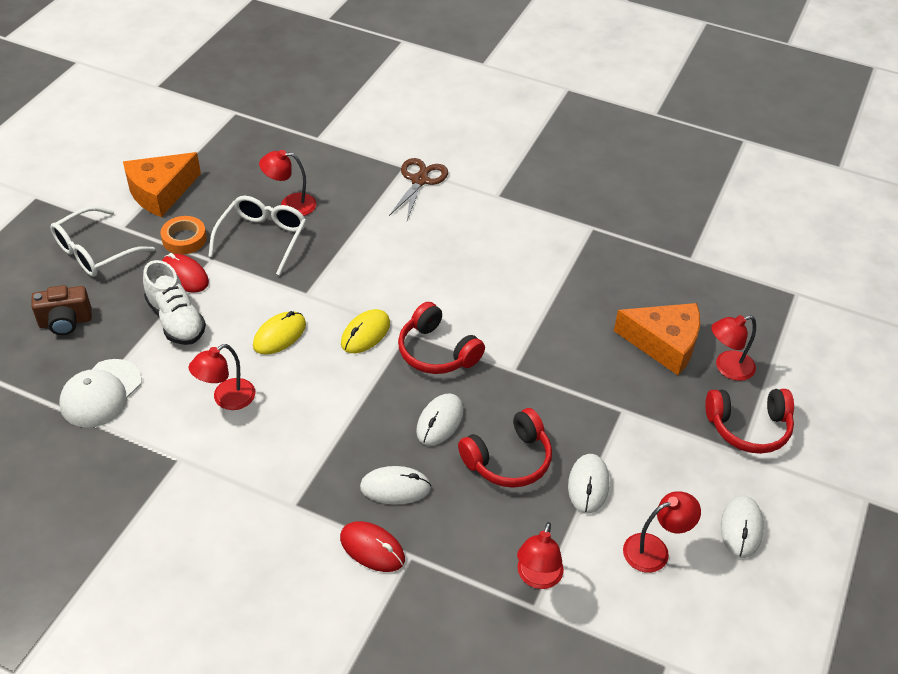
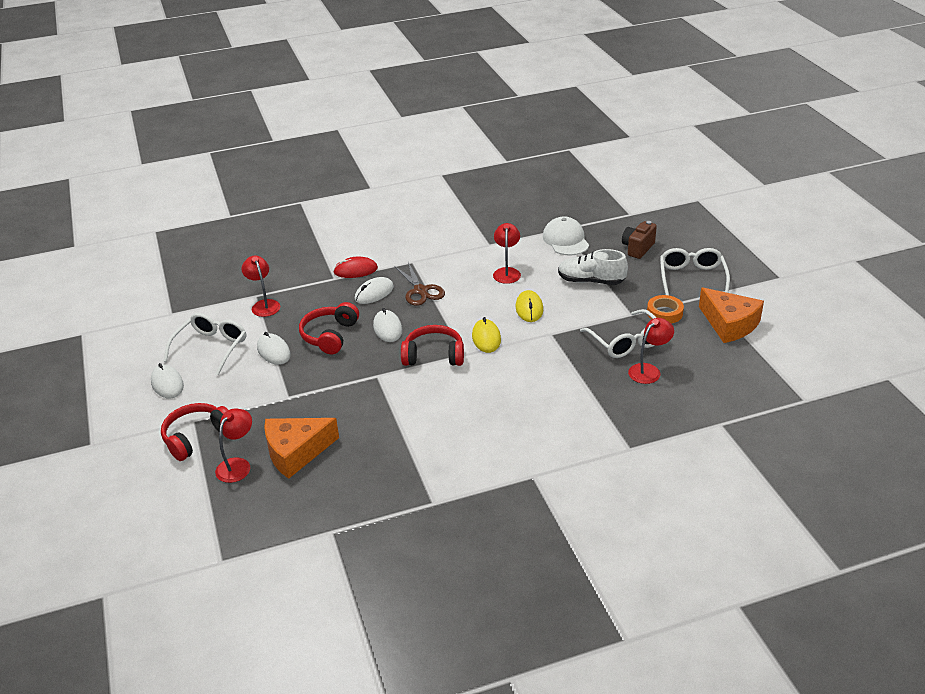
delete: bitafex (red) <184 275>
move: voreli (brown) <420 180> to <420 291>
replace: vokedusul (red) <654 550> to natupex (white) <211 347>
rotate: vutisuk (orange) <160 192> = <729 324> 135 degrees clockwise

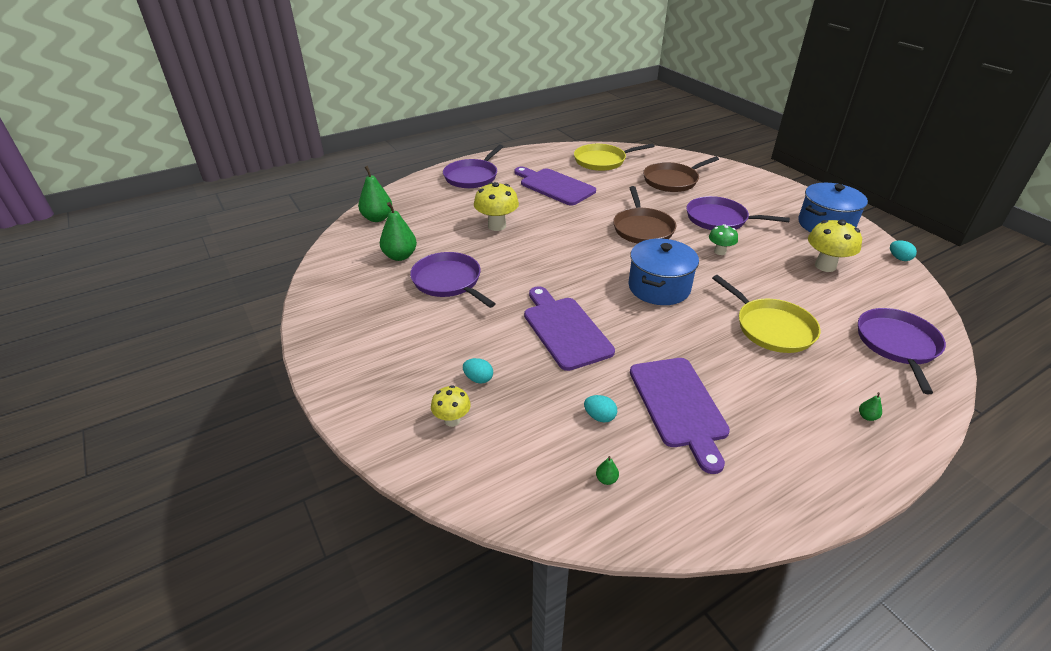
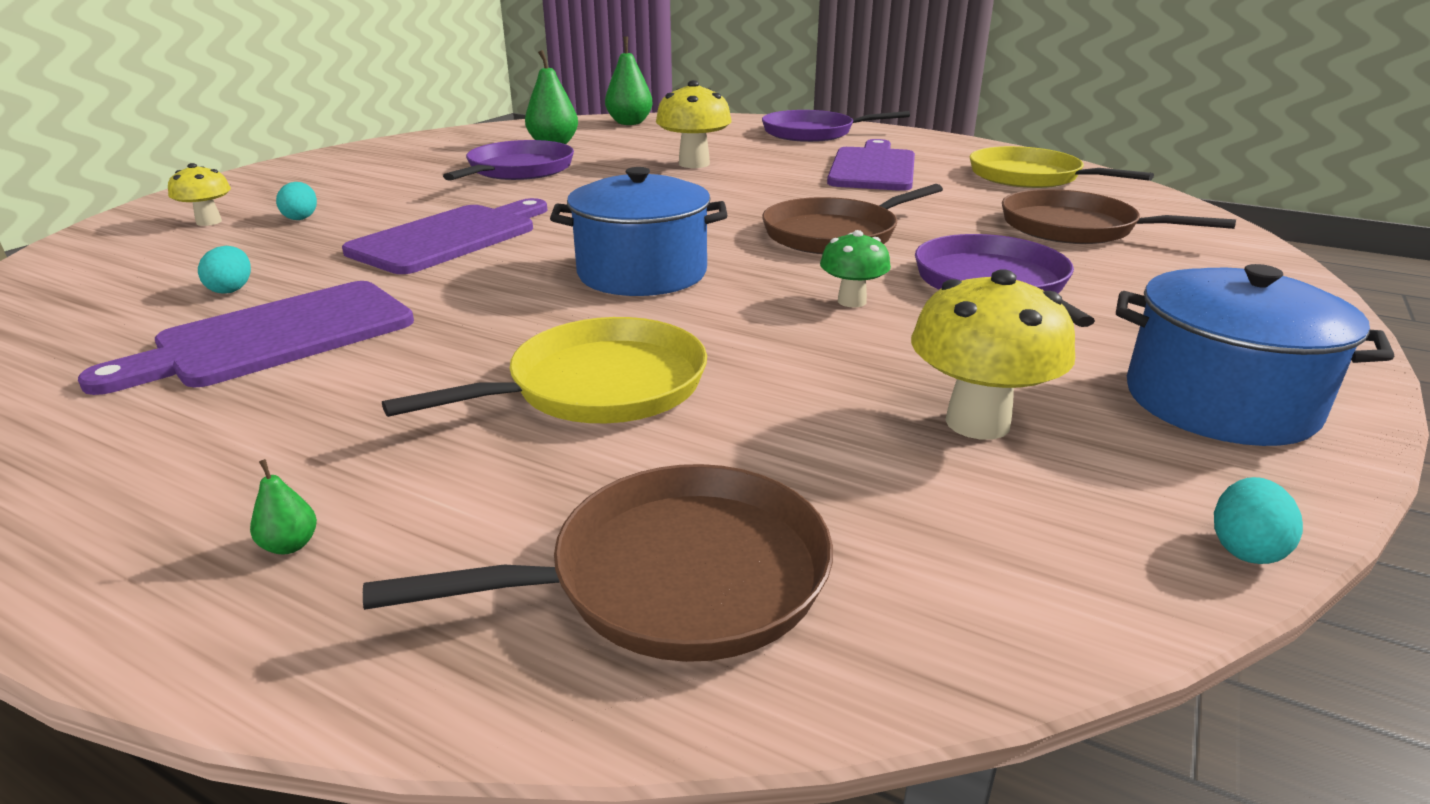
delete: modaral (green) <606 479>
recolor: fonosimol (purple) <897 345> to fonosimol (brown) <676 577>
rotate: fonosimol (yellow) <771 328> = <598 386> 150 degrees counterclockwise

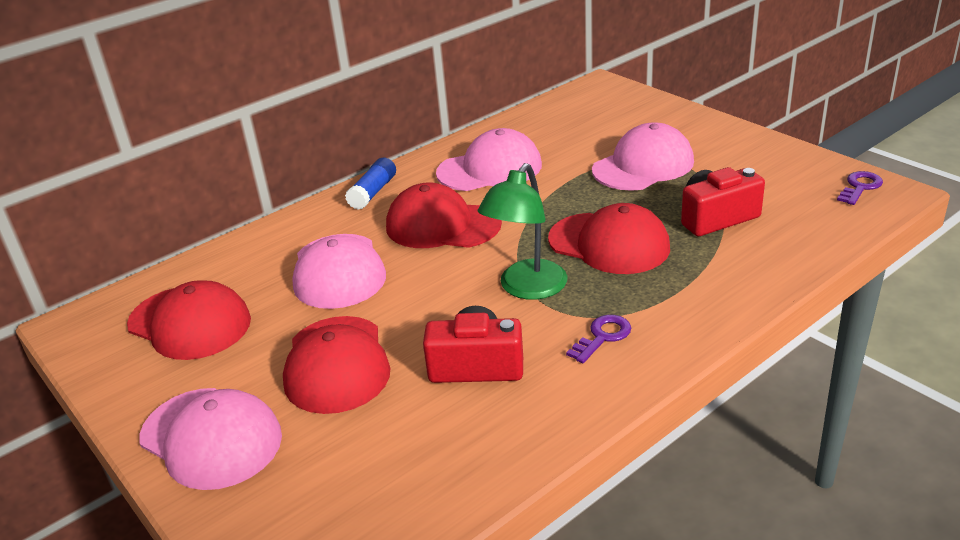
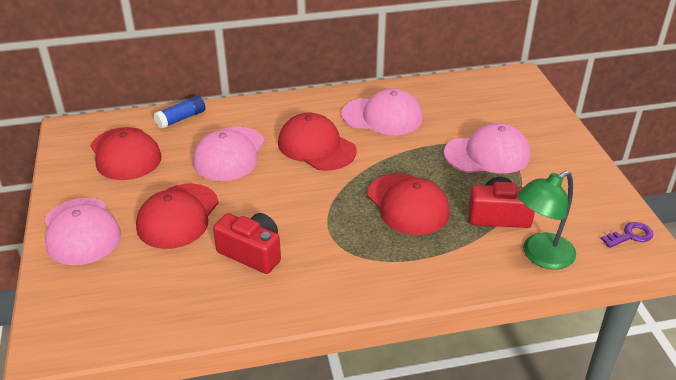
delete: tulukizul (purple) <602 337>
move: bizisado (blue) <373 192> to <181 119>; vokedusul (green) <526 288> to <540 256>

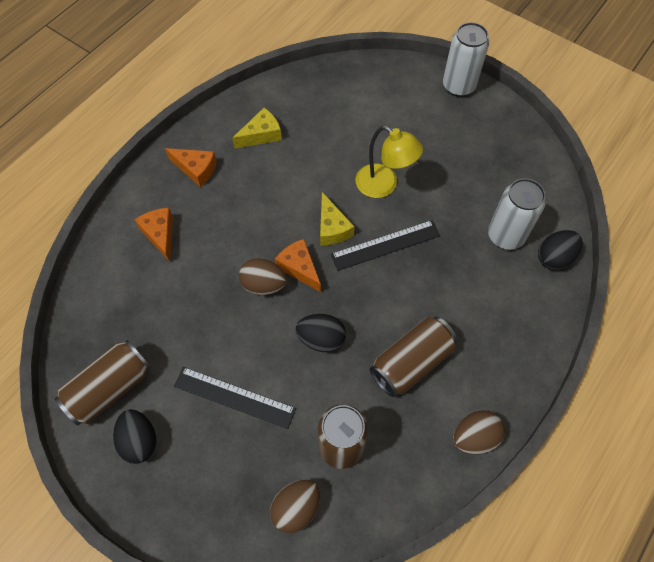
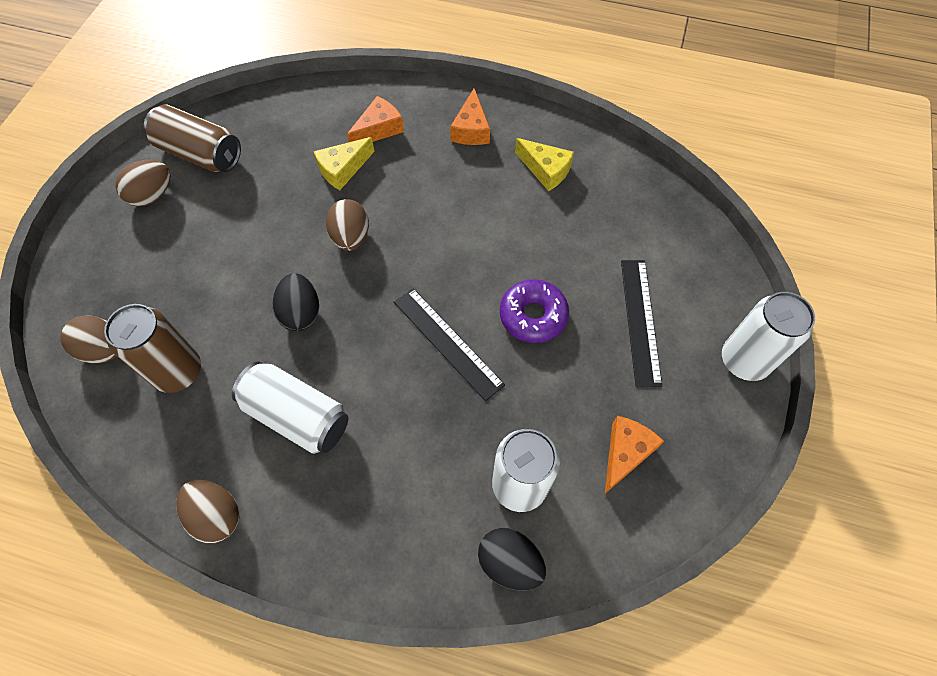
move: vutisuk (yellow) <332 228> to <343 169>; vutisuk (orange) <299 268> to <625 453>; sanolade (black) <234 397> to <640 320>
replace: vokedusul (yellow) <384 186> to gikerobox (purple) <533 316>
recolor: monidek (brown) <411 362> to monidek (white) <297 416>; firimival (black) <139 441> to firimival (brown) <152 195>

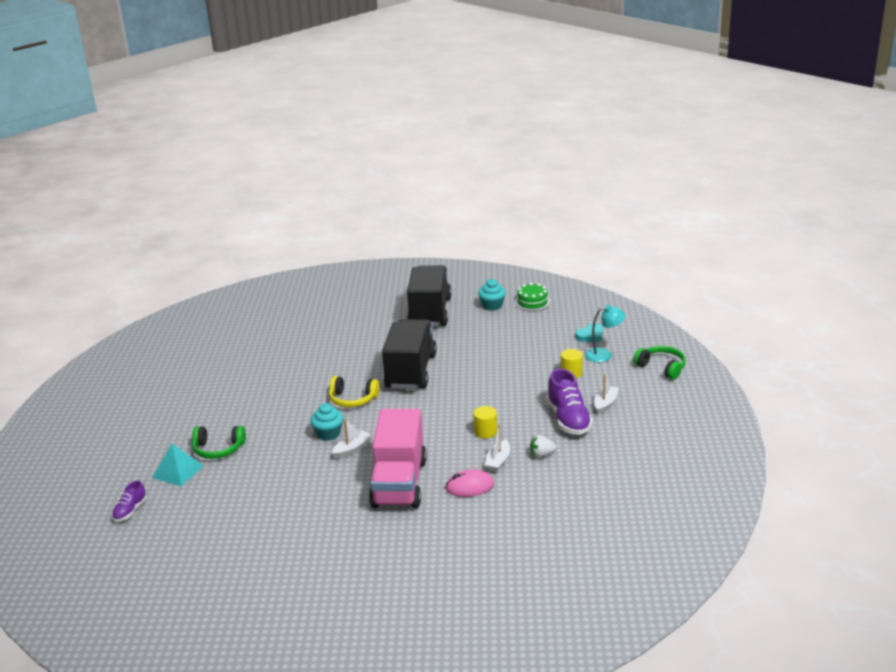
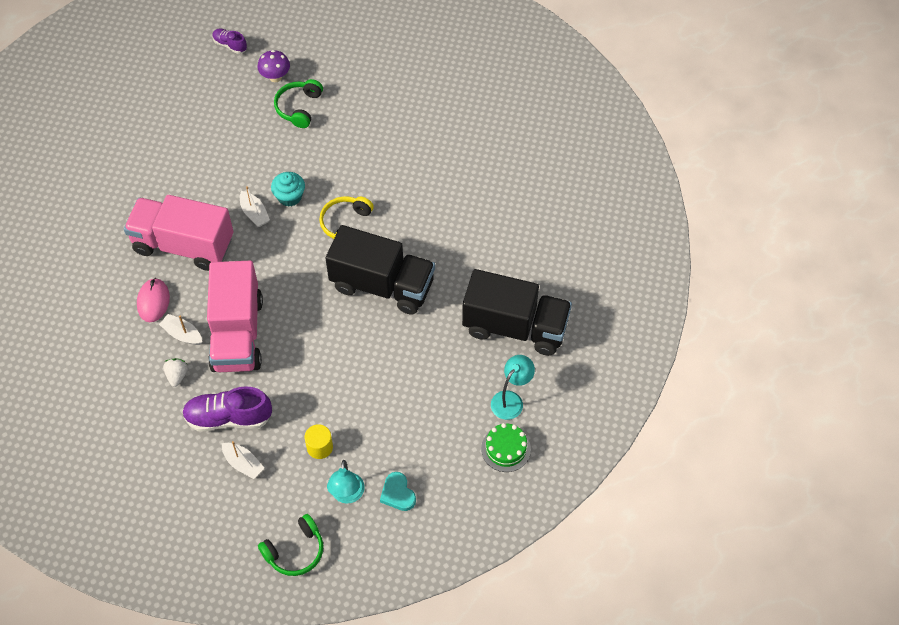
replace: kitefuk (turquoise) <492 306> to vokedusul (turquoise) <511 400>; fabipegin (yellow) <485 432> to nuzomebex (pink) <237 334>; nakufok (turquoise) <177 471> to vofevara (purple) <275 77>

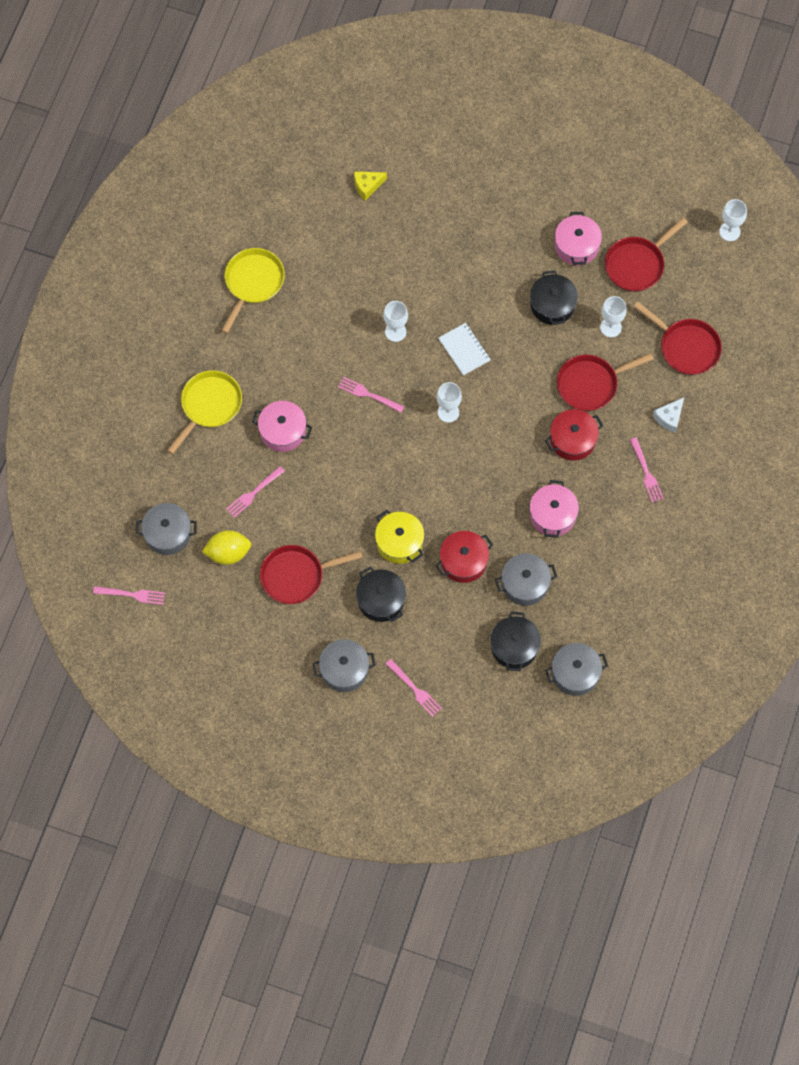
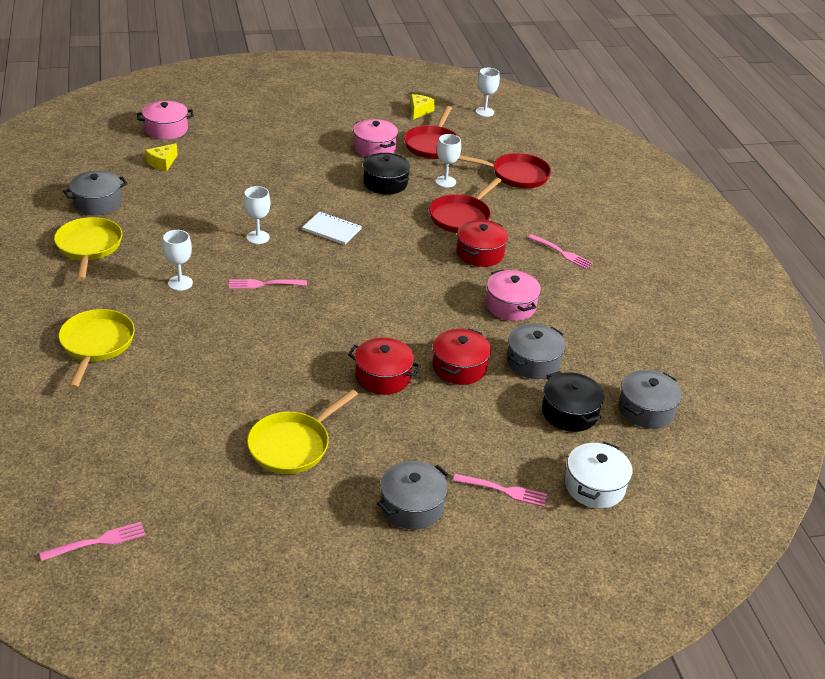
delete: vutisuk (white) <669 418>; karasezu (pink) <253 493>; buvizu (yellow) <228 553>; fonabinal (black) <381 600>
insert: vutisuk (yellow) <419 111>; fonabinal (white) <594 486>
move: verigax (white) <448 412> to <180 283>; fonabinal (pink) <282 431> to <166 129>; fonabinal (grey) <167 533> to <97 203>
recolor: fonabinal (yellow) <399 542> to fonabinal (red) <383 377>; fonosimol (red) <296 576> to fonosimol (yellow) <293 445>

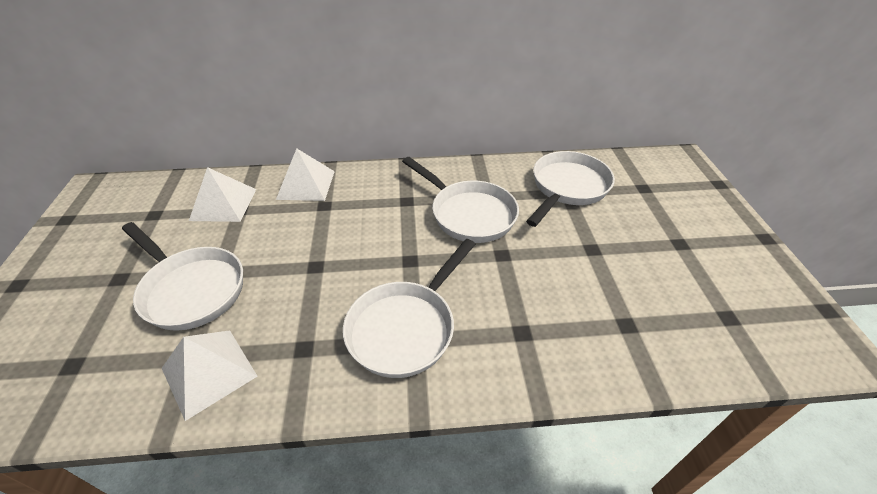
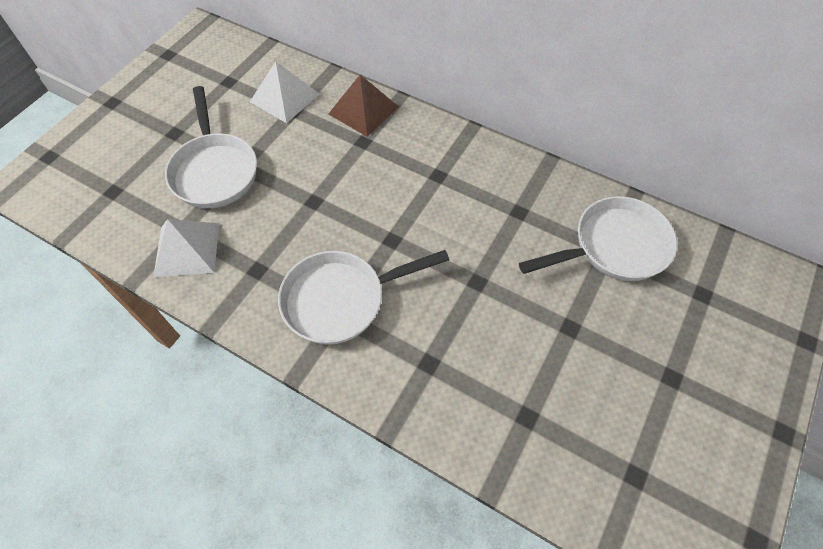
delete: fonosimol (white) <469 214>
recolor: nakufok (white) <306 185> to nakufok (brown) <363 110>

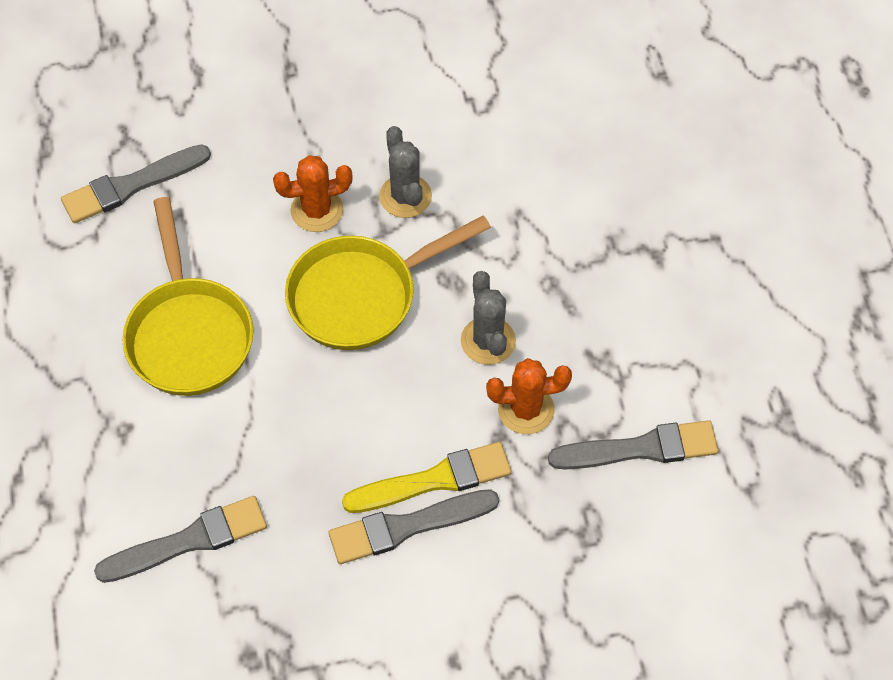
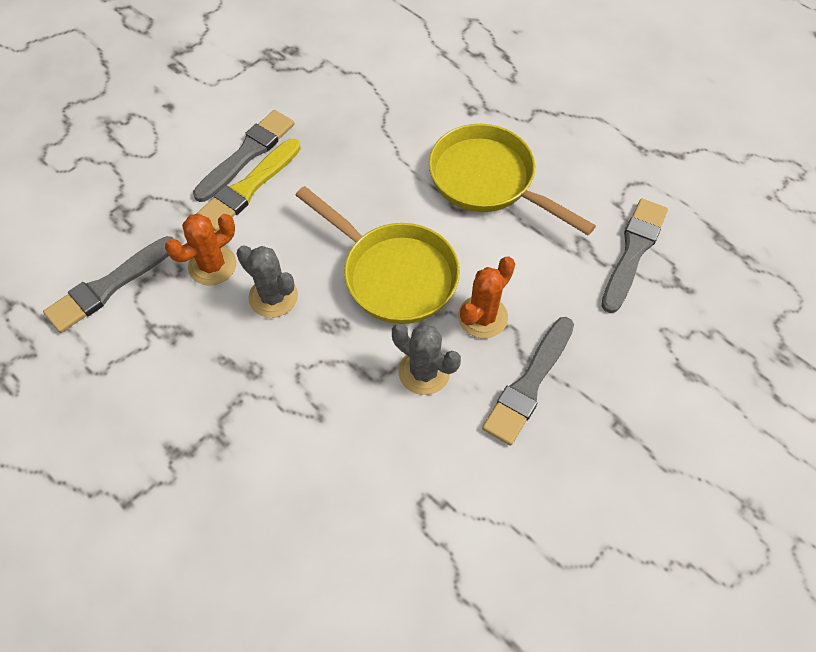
move: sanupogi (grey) <189 540> to <529 384>
rotate: fonosimol (yellow) <361 295> = <393 274> 105 degrees clockwise

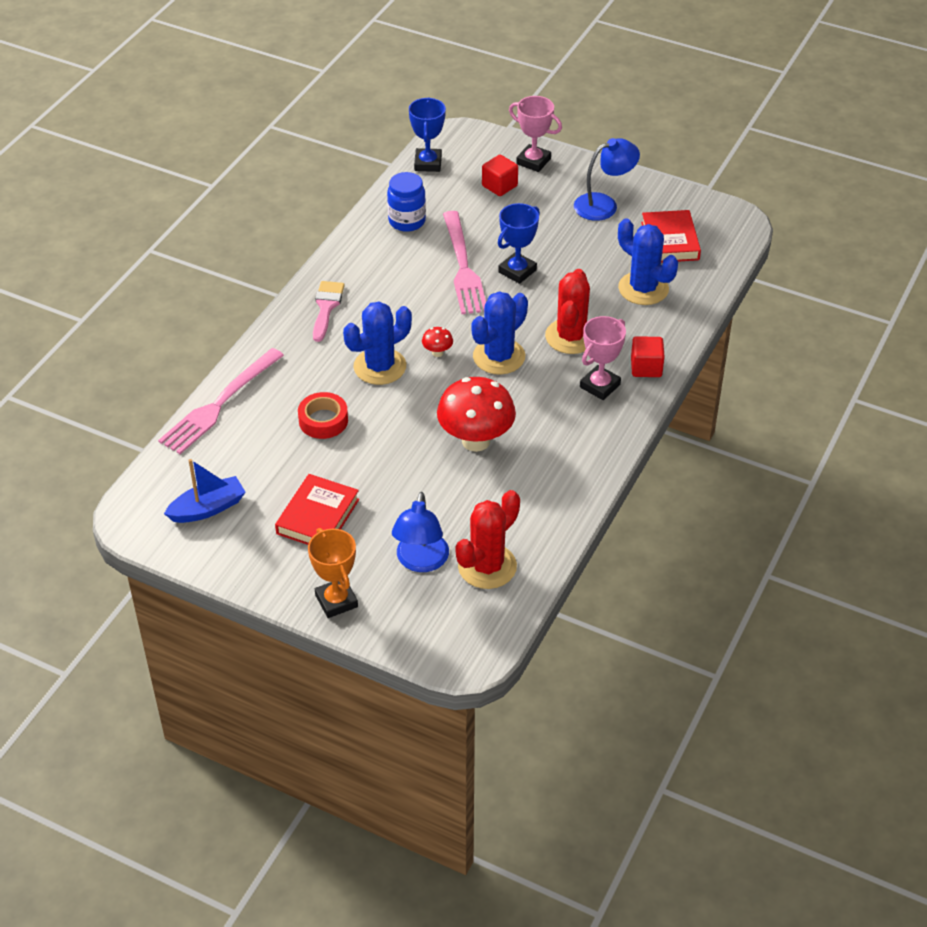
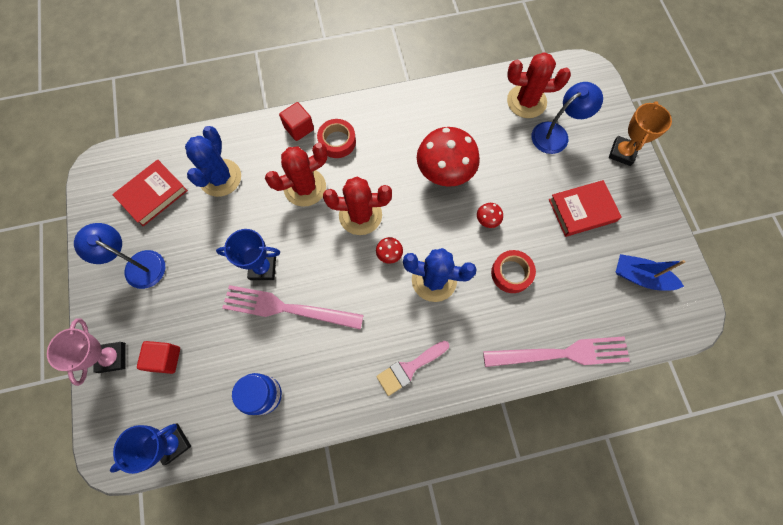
insert: vofevara (red) <487 221>
replace: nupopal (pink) <600 386> to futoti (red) <337 141>
recolor: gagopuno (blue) <499 357> to gagopuno (red) <360 215>
rotate: karasezu (pink) <463 267> = <287 308> 120 degrees counterclockwise

